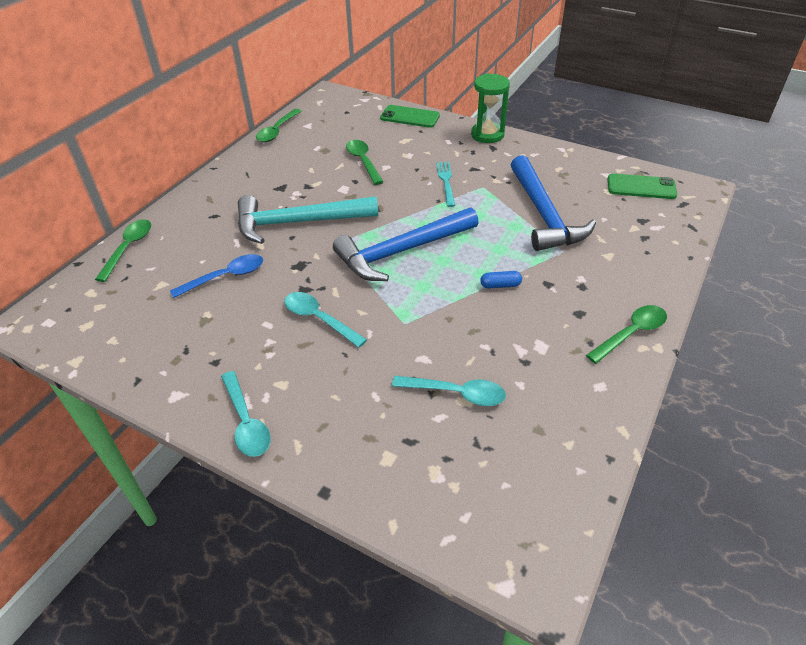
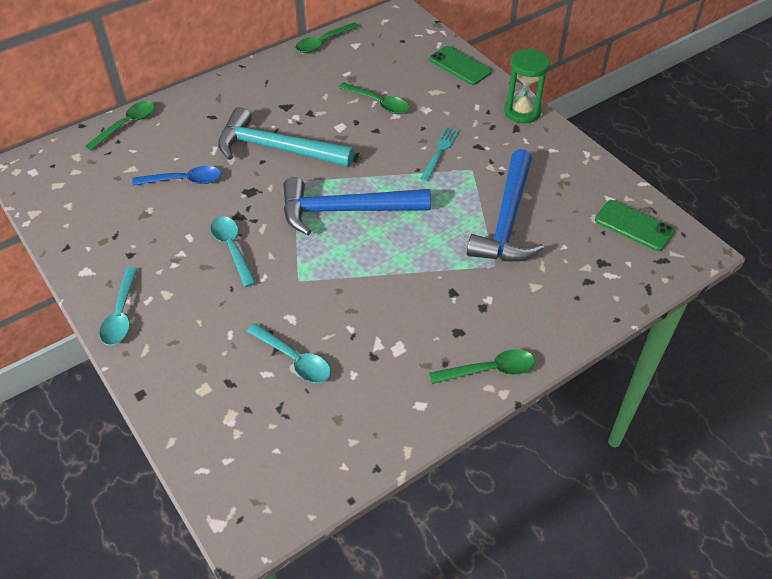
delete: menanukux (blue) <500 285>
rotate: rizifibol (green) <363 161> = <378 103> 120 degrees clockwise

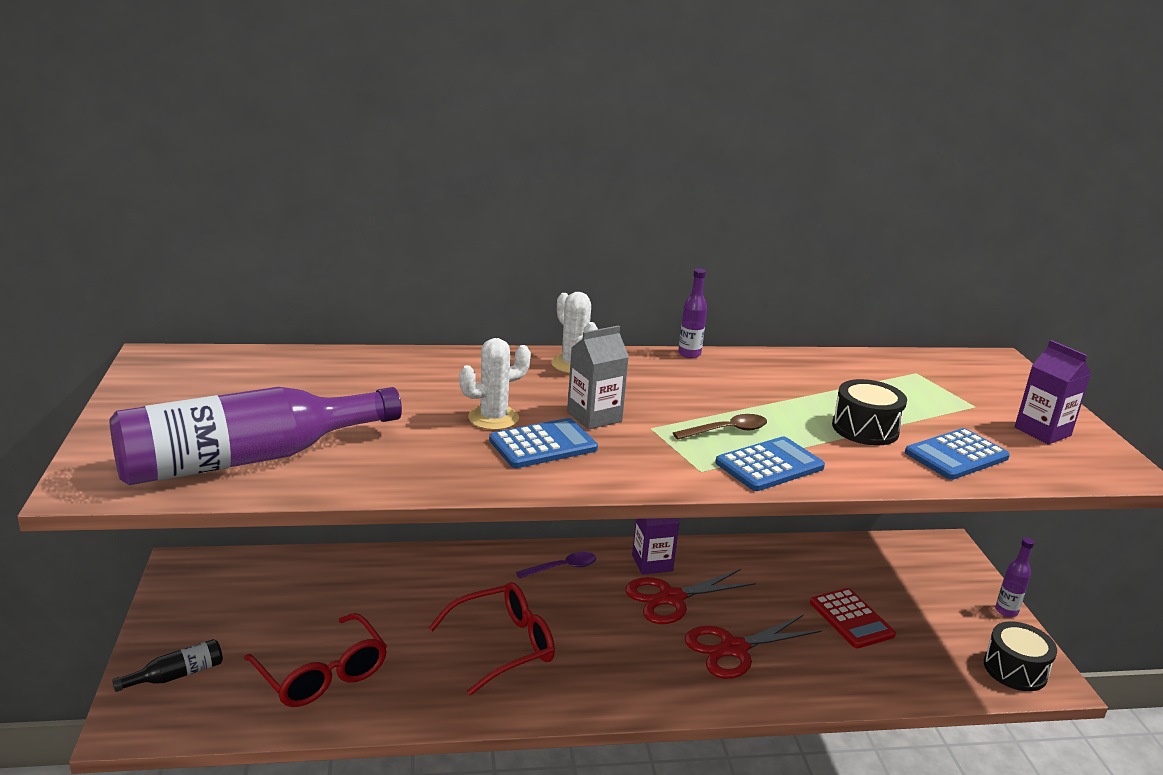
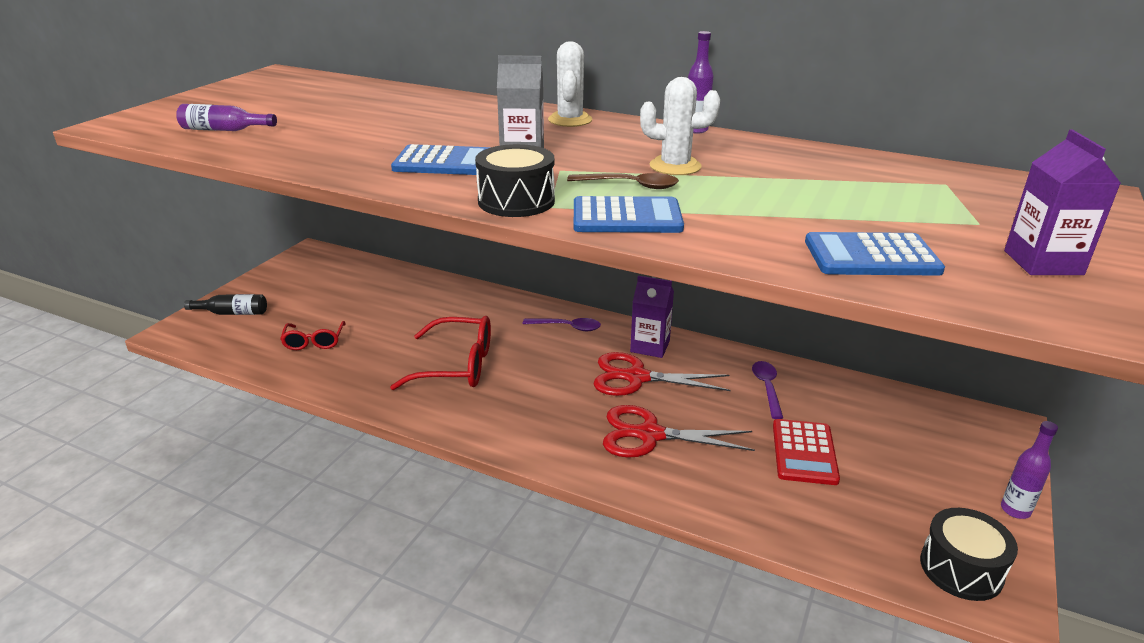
insert: rizifibol (purple) <767 388>
move: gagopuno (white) <493 418> to <675 166>; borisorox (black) <865 429> to <516 201>
resize: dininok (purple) <246 459> = <224 130> x0.42; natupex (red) <322 674> = <314 341> x0.58

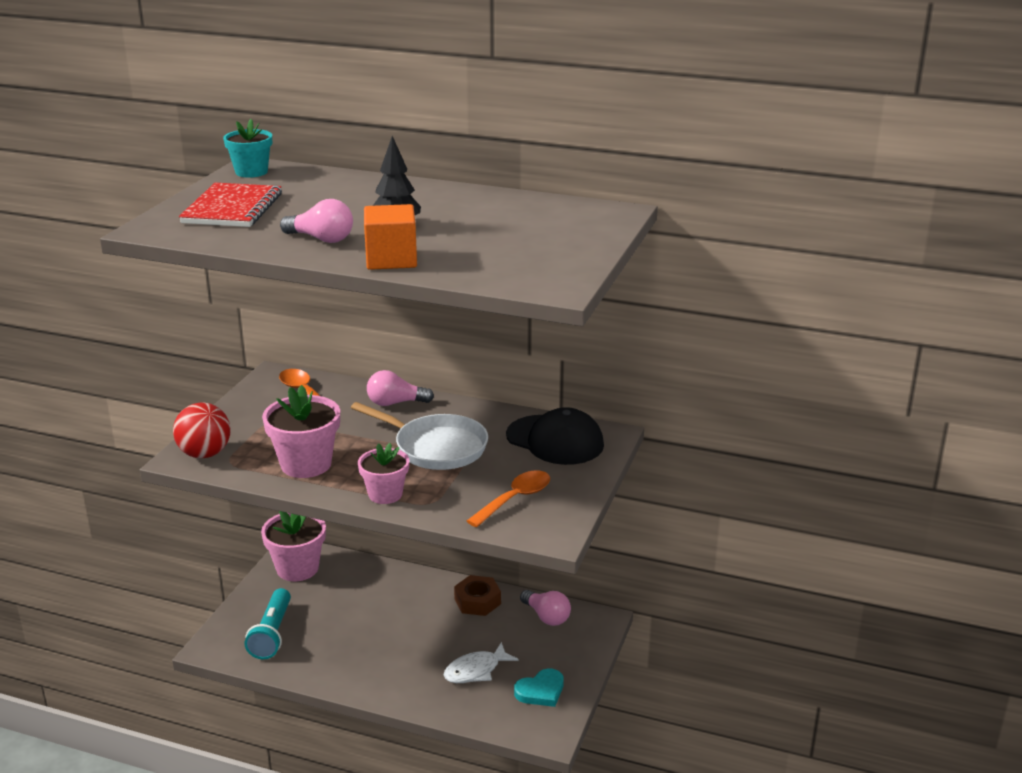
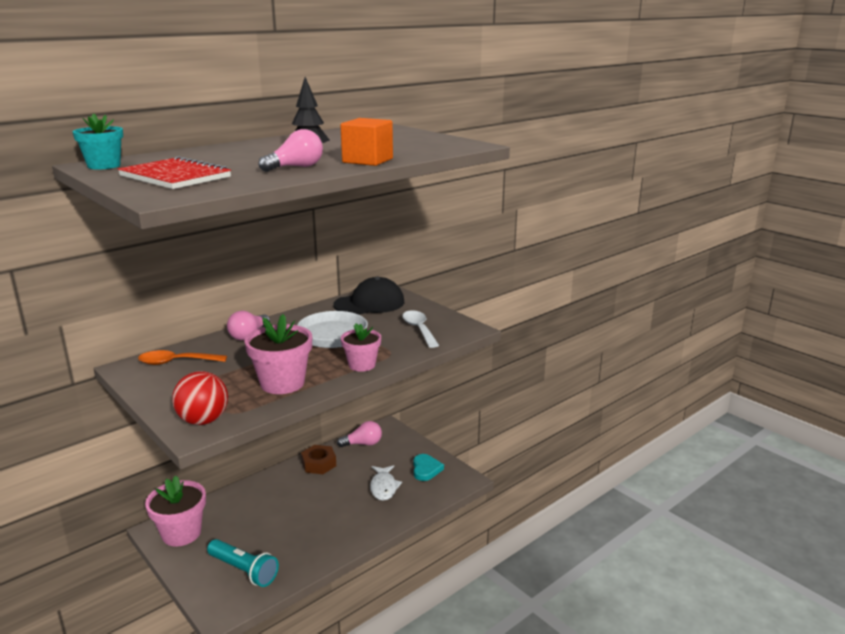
recolor: rizifibol (orange) <515 499> to rizifibol (white) <419 329>

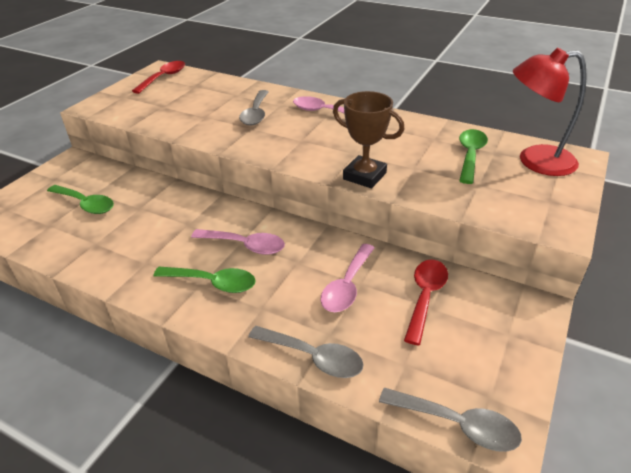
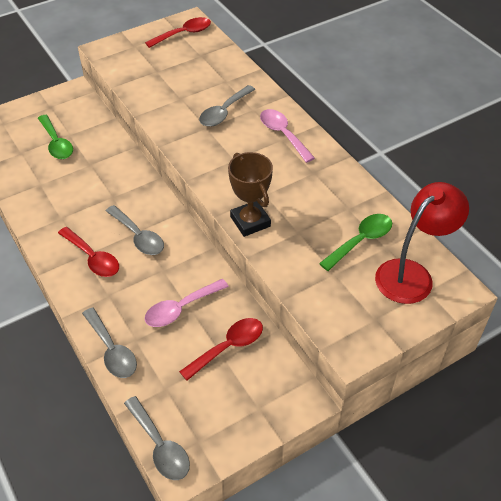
recolor: rizifibol (pink) <245 245> to rizifibol (grey) <138 236>; rizifibol (green) <212 283> to rizifibol (red) <92 258>
rotate: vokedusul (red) <535 161> = <412 274> 105 degrees clockwise

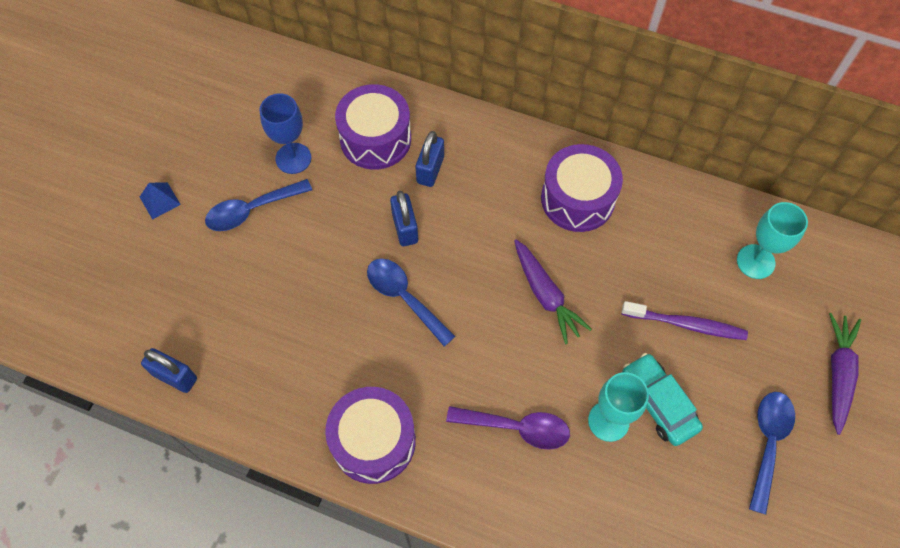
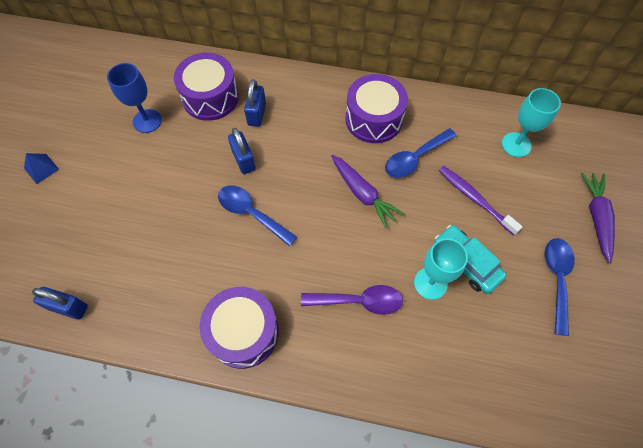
move: rizifibol (blue) <252 210> to <415 158>
rotate: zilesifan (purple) <686 324> = <474 199> 135 degrees counterclockwise

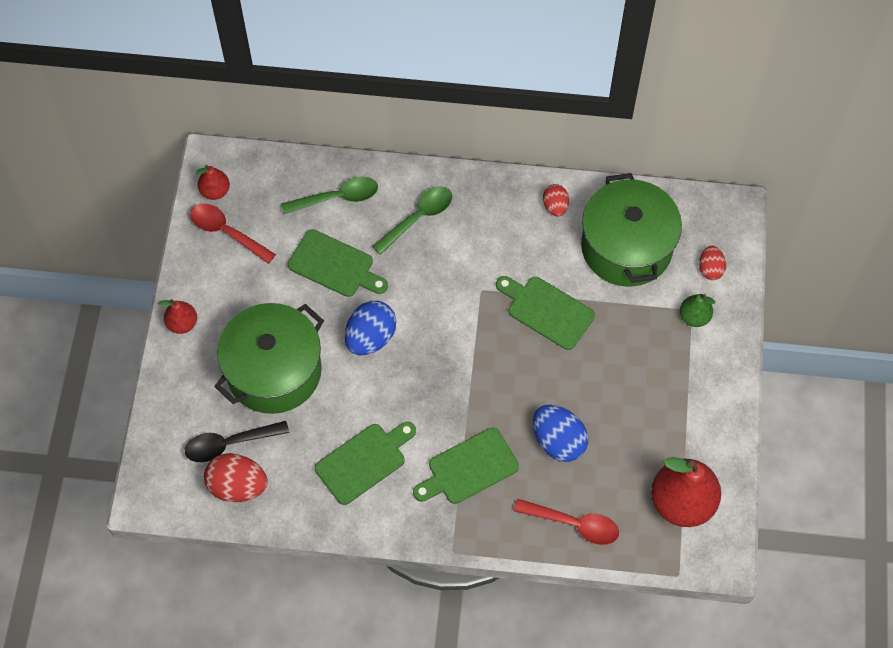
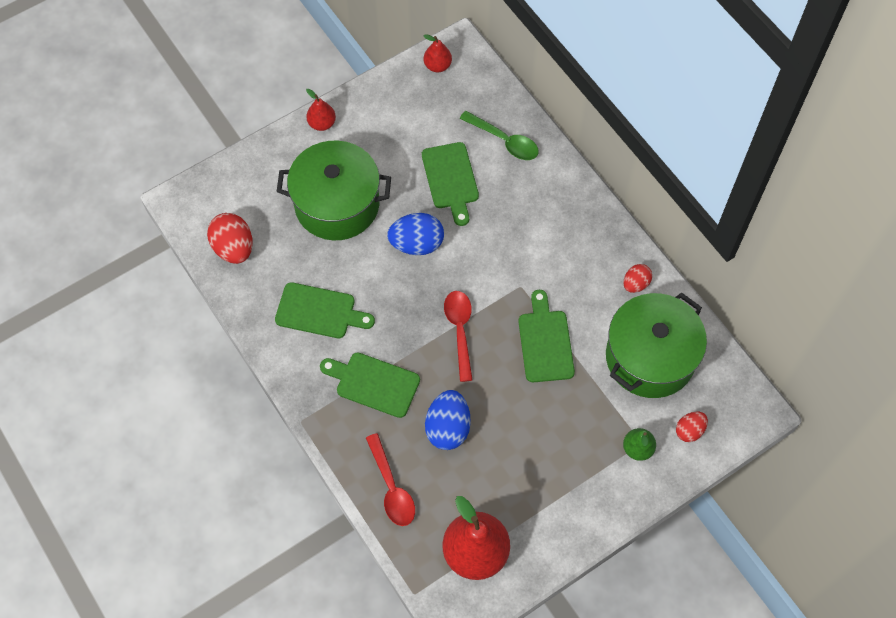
delete: rizifibol (green) <418 218>; rizifibol (black) <229 444>
move: rizifibol (red) <226 232> to <459 330>

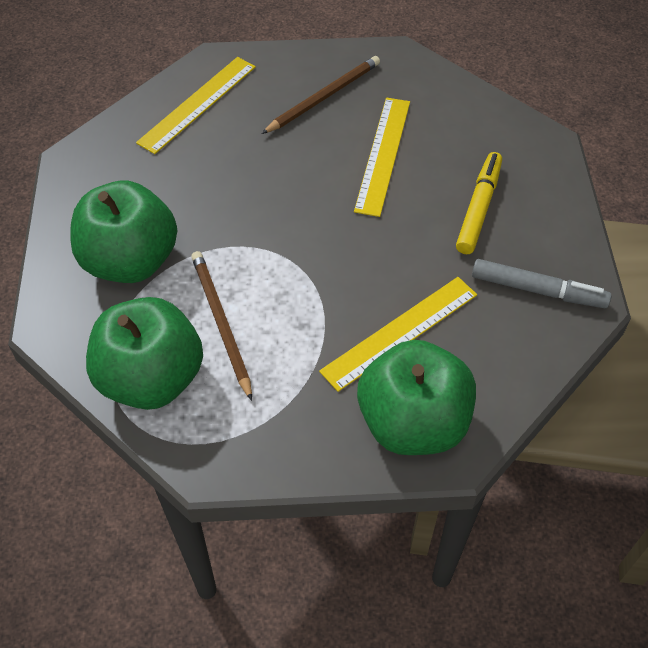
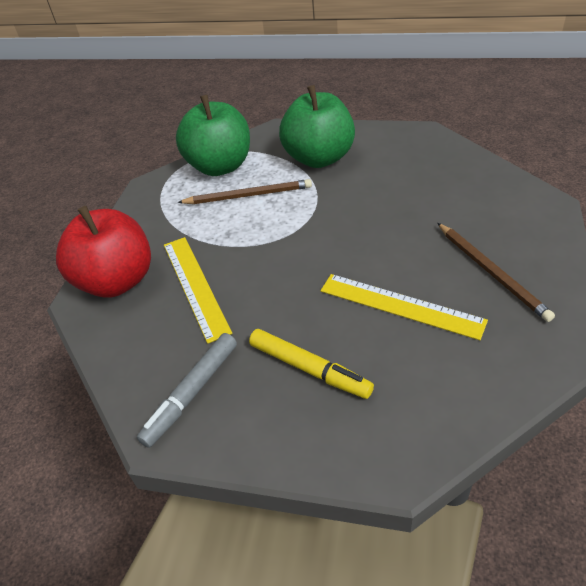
delete: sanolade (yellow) <197 104>
recolor: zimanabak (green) <413 422> to zimanabak (red) <117 281>

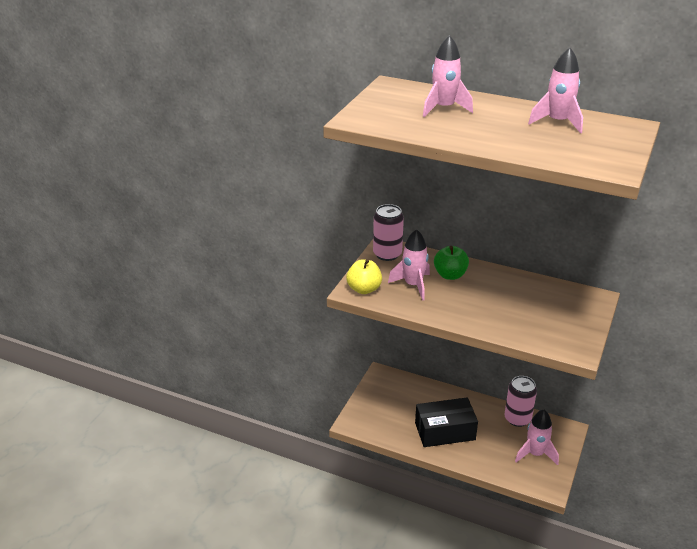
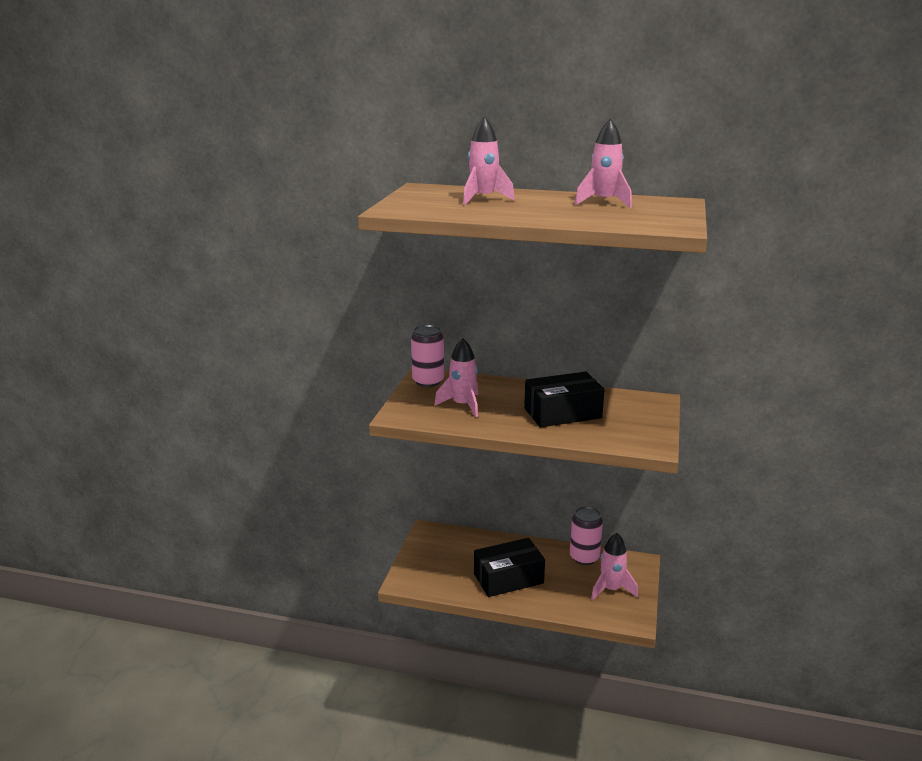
delete: zimanabak (green) <450 275>; zimanabak (yellow) <364 289>
insert: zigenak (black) <562 413>

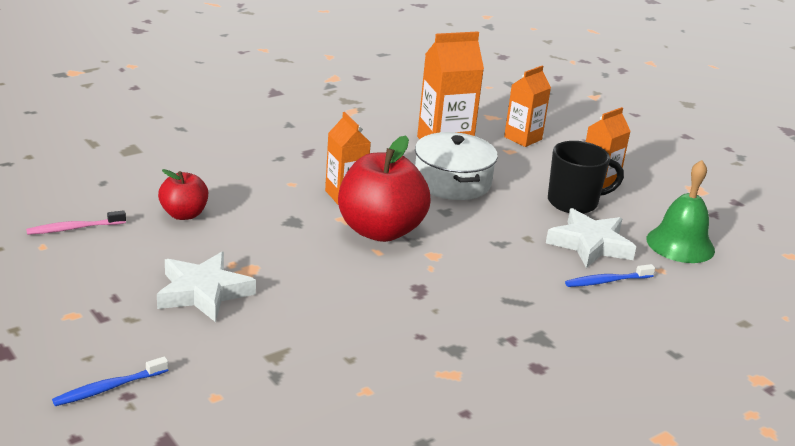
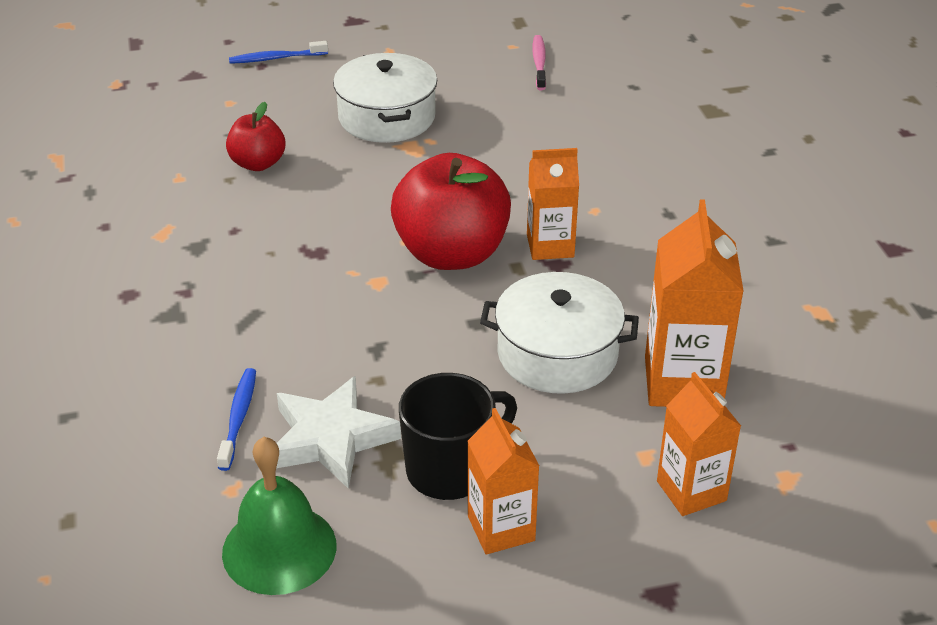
move: zimanabak (red) <184 214> to <258 163>
replace: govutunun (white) <203 292> to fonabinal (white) <387 117>
rotate: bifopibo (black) <574 202> = <451 470> 135 degrees counterclockwise; zilesifan (blue) <109 388> = <276 58> 90 degrees counterclockwise

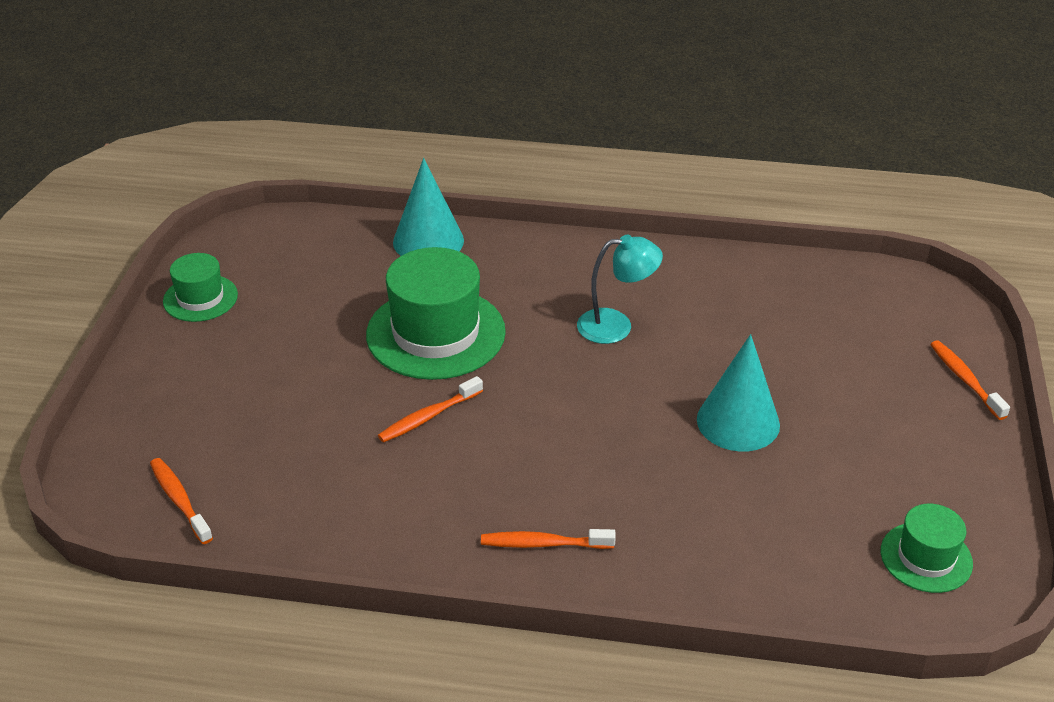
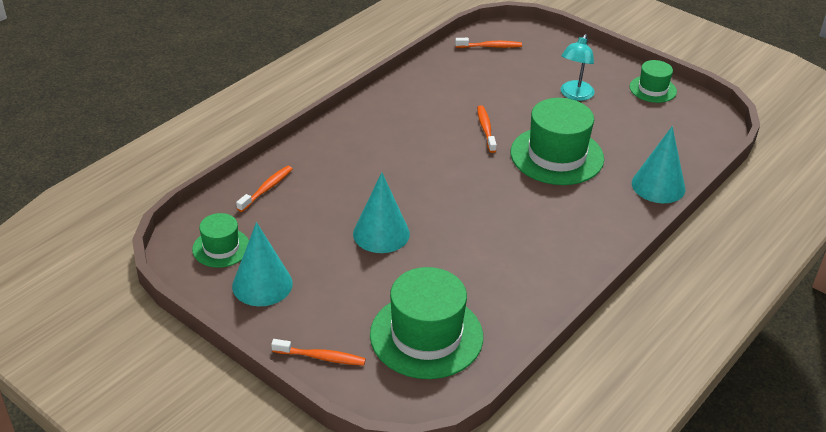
insert: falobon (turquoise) <262 284>; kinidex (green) <426 335>
move: vokedusul (turquoise) <616 326> to <574 95>; zilesifan (orange) <543 544> to <267 189>

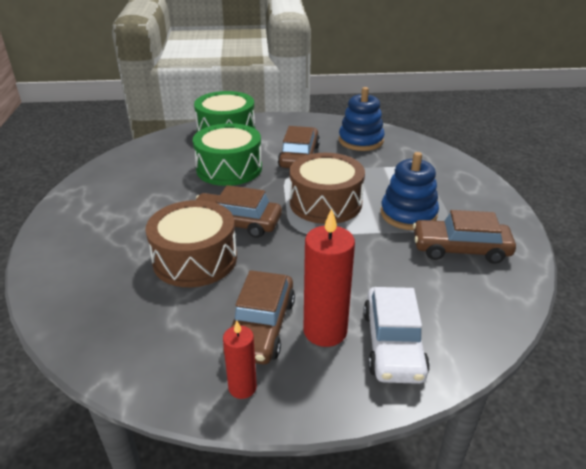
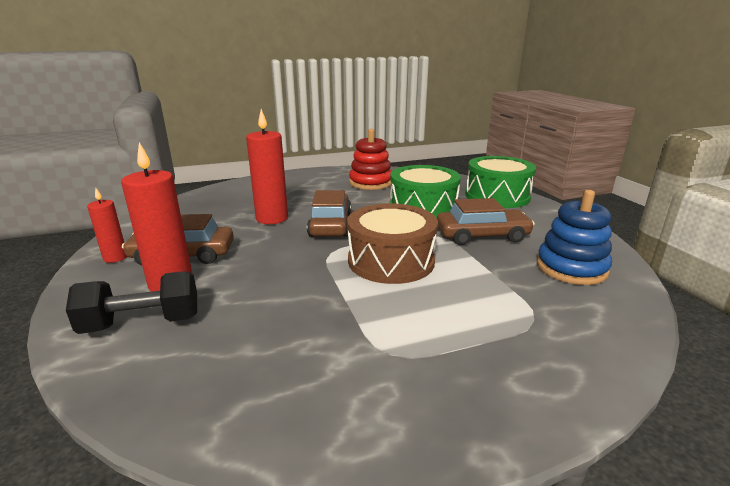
delete: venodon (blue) <408 214>; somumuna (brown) <460 249>
insert: venodon (red) <370 183>
replace: borisorox (brown) <195 259> to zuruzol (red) <272 218>; somumuna (white) <393 344> to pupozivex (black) <142 323>

